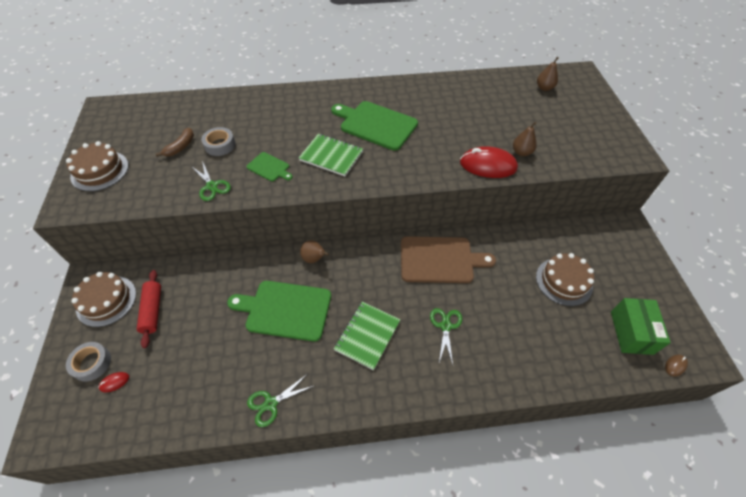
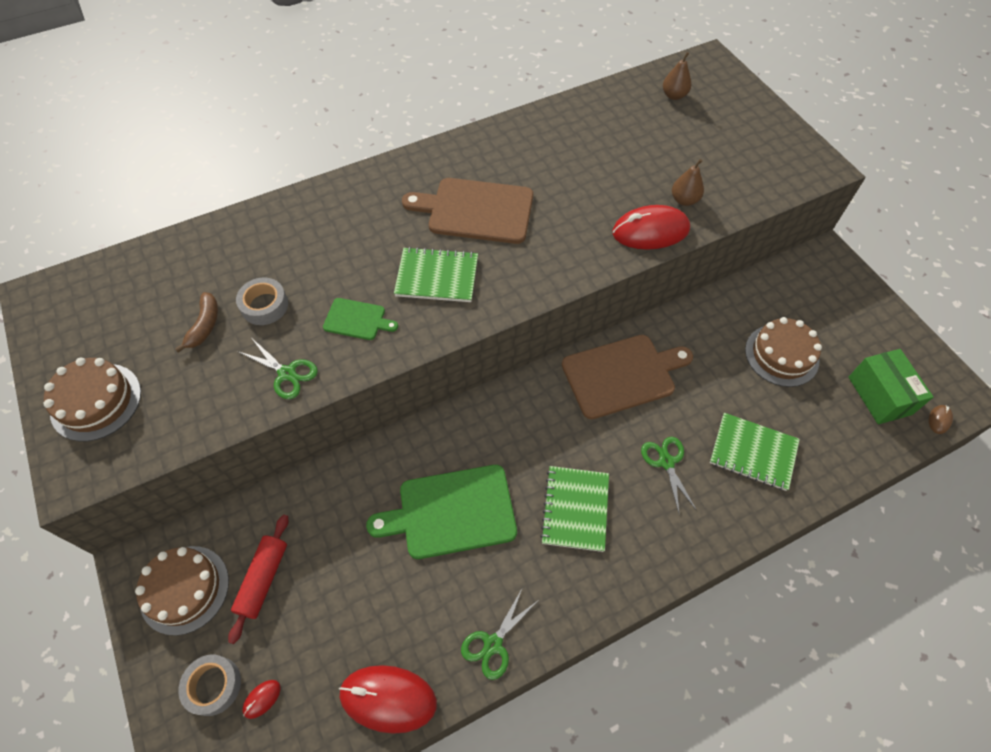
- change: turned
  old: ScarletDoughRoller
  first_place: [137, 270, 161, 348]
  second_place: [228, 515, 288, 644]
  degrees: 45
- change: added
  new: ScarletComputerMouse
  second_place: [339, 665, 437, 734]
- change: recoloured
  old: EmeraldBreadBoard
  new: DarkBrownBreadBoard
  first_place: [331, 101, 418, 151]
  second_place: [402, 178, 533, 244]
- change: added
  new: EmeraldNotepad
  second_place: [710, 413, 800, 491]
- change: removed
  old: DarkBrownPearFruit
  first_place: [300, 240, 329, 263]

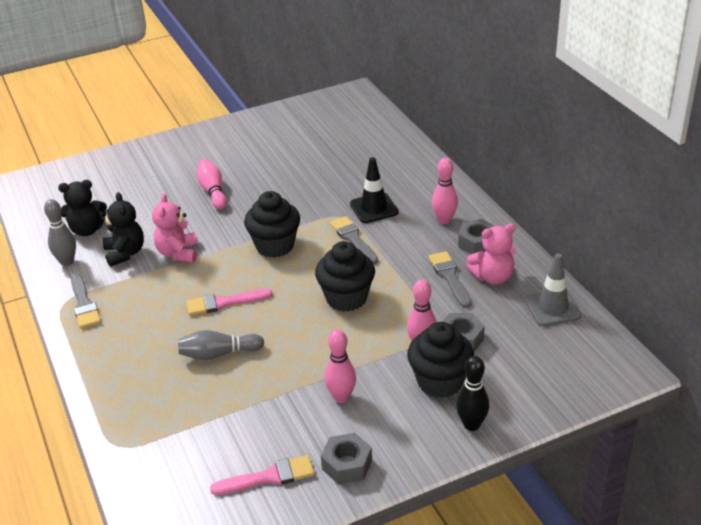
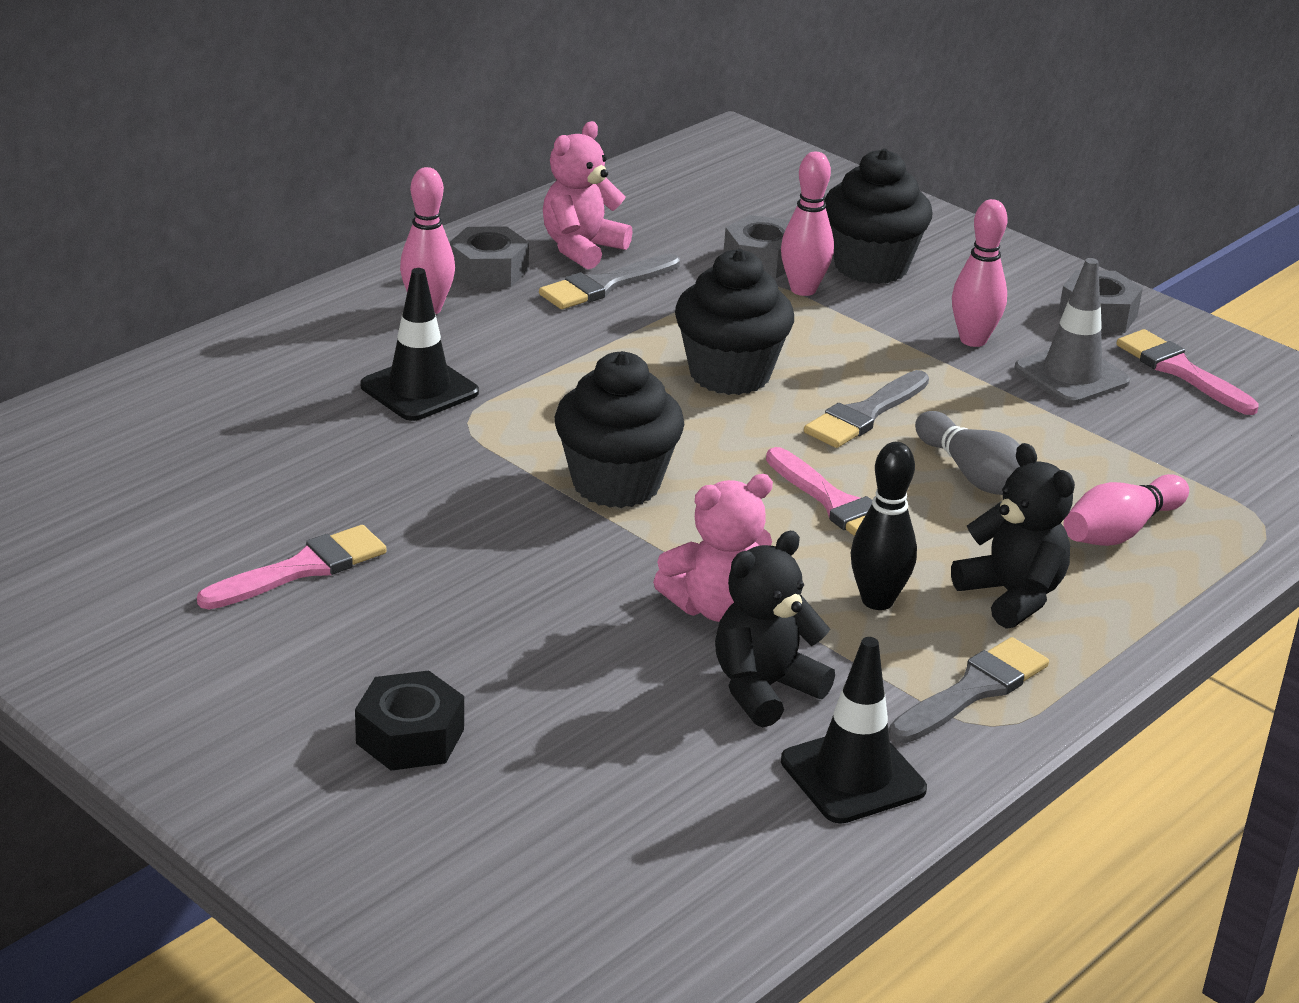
- change: added
  new: RosyBrush
  second_place: [197, 525, 387, 609]
- change: added
  new: JetBlackNut
  second_place: [355, 670, 464, 771]
- change: turned
  old: RosyStuffedBear
  first_place: [466, 223, 516, 285]
  second_place: [543, 121, 633, 269]
  degrees: -105
- change: replaced
  old: GreyBowlingPin
  new: JetBlackSafetyCone
  first_place: [44, 199, 76, 266]
  second_place: [781, 637, 927, 824]
- change: moved
  old: GreyBrush
  first_place: [330, 216, 378, 265]
  second_place: [804, 370, 929, 448]
- change: moved
  old: JetBlackBowlingPin
  first_place: [456, 356, 489, 431]
  second_place: [851, 442, 917, 610]
- change: moved
  old: JetBlackStuffedBear
  first_place: [58, 180, 107, 236]
  second_place: [951, 443, 1075, 629]
- change: moved
  old: GreySafetyCone
  first_place: [525, 253, 582, 326]
  second_place: [1014, 258, 1130, 405]
- change: moved
  old: RosyBowlingPin
  first_place: [197, 159, 227, 210]
  second_place: [1063, 474, 1189, 546]

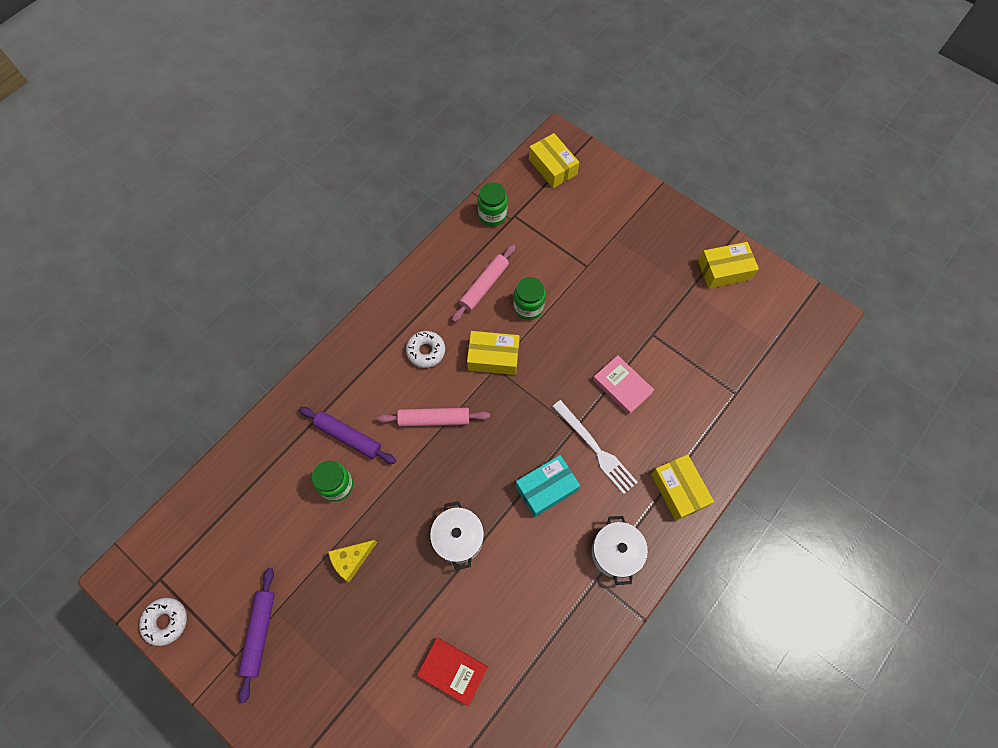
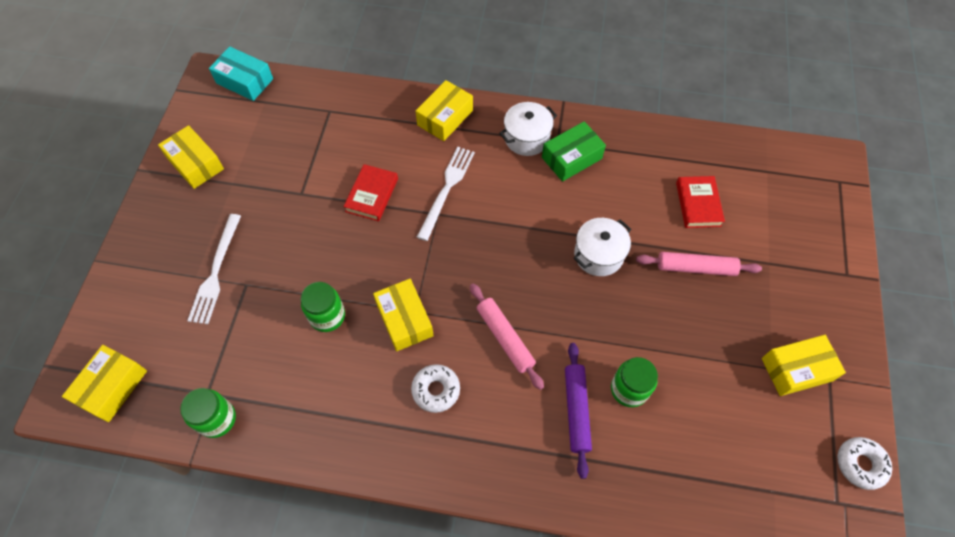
- change: added
  new: WhiteDinnerFork
  second_place: [187, 214, 241, 324]
- change: moved
  old: TealParcel
  first_place: [515, 455, 580, 517]
  second_place: [209, 47, 273, 101]
- change: recoloured
  old: RosyHardback
  new: ScarletHardback
  first_place: [593, 355, 654, 415]
  second_place: [343, 164, 398, 222]
- change: added
  new: EmeraldParcel
  second_place: [542, 122, 606, 182]
- change: moved
  old: RosyDoughRoller
  first_place: [452, 245, 515, 322]
  second_place: [636, 252, 762, 276]
- change: replaced
  old: RoyalPurpleDoughRoller
  new: YellowParcel
  first_place: [238, 568, 275, 703]
  second_place: [762, 335, 846, 396]
- change: removed
  old: YellowPieceOfCheese
  first_place: [328, 540, 377, 582]

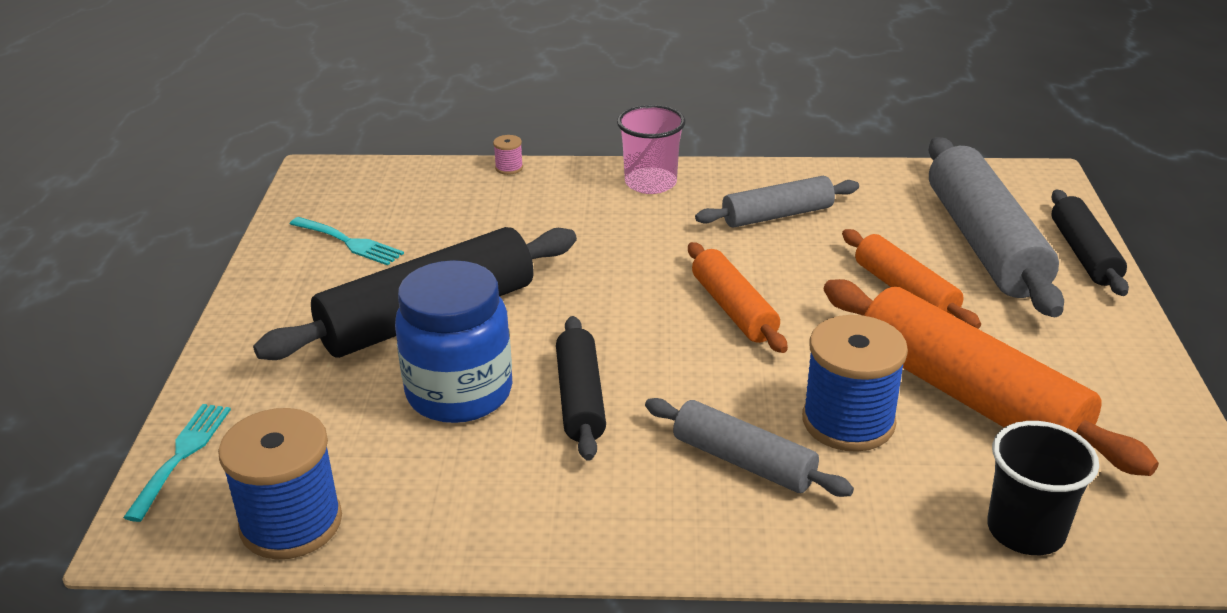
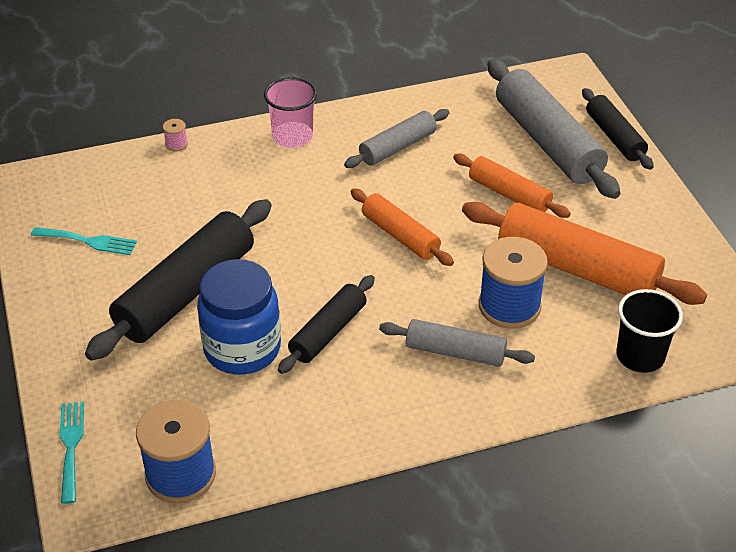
- change: turned
  old: JetBlackDoughRoller
  first_place: [556, 316, 606, 461]
  second_place: [278, 275, 375, 374]
  degrees: 60

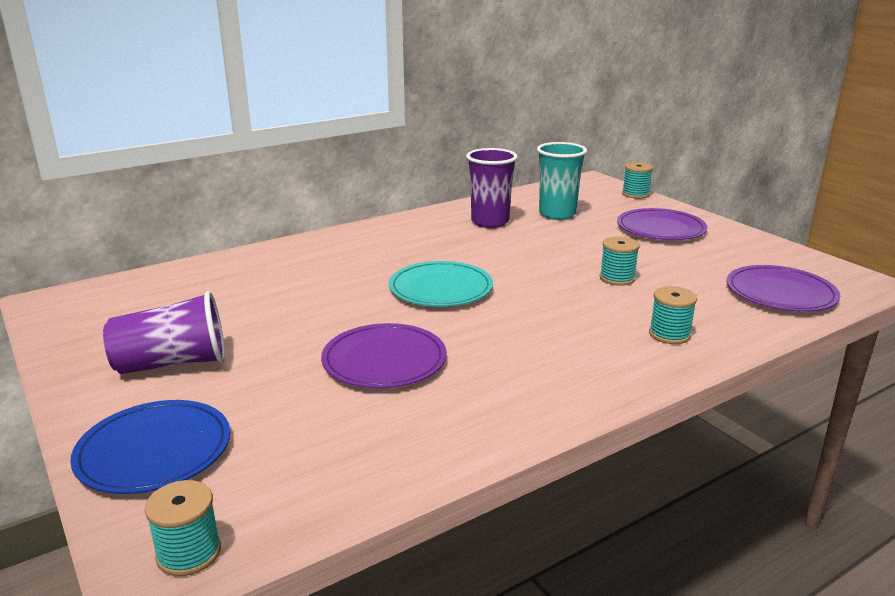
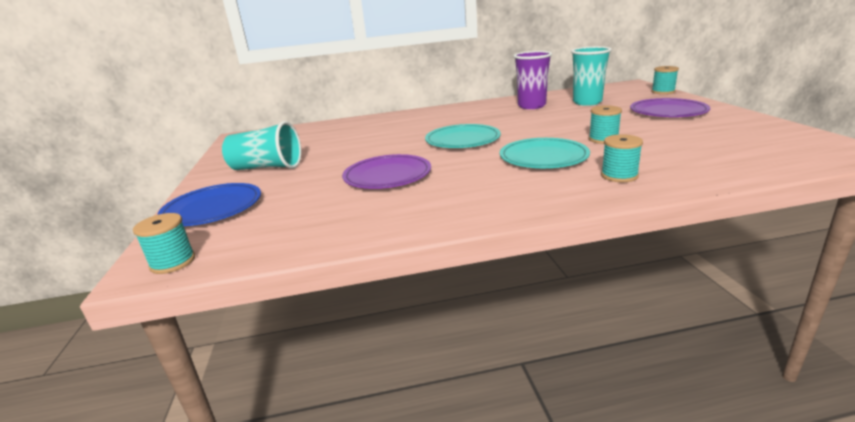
- change: recoloured
  old: RoyalPurpleBeaker
  new: TealBeaker
  first_place: [103, 291, 225, 374]
  second_place: [222, 121, 301, 170]
- change: added
  new: TealPlate
  second_place: [500, 138, 590, 168]
- change: removed
  old: RoyalPurplePlate
  first_place: [727, 265, 840, 312]

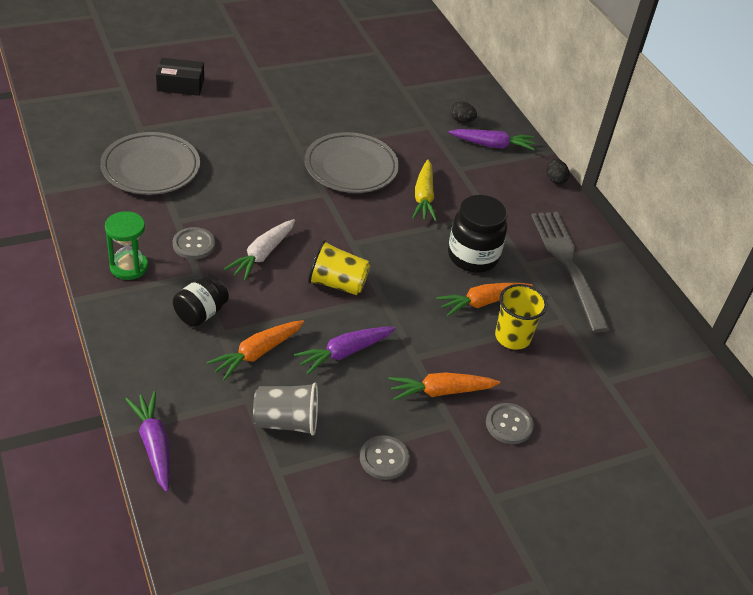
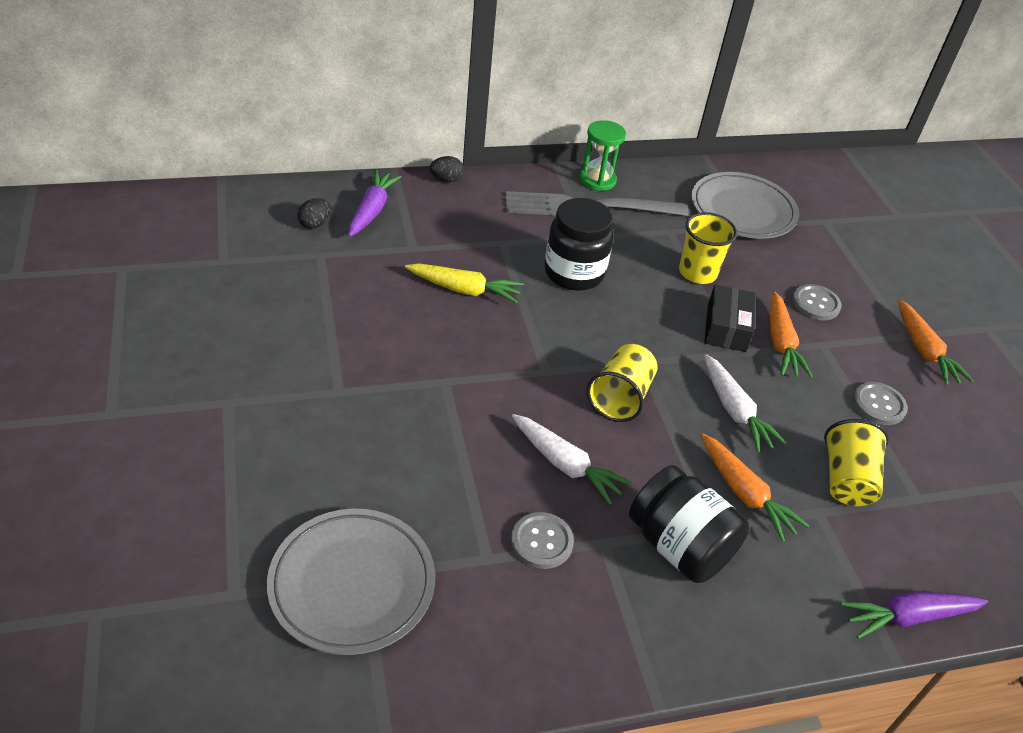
- change: moved
  old: EmeraldSandTimer
  first_place: [105, 211, 148, 280]
  second_place: [580, 120, 626, 191]
- change: resized
  old: JetBlackJamJar
  first_place: [173, 275, 229, 327]
  second_place: [629, 465, 749, 583]
  factor: 1.52
- change: moved
  old: GreyPlate
  first_place: [305, 132, 399, 193]
  second_place: [691, 172, 799, 239]
- change: moved
  old: JetBlackParcel
  first_place: [156, 58, 204, 96]
  second_place: [704, 285, 756, 352]
- change: recoloured
  old: RoyalPurpleCarrot
  new: WhiteCarrot
  first_place: [294, 327, 396, 374]
  second_place: [704, 354, 787, 453]
- change: recoloured
  old: GreyBeaker
  new: YellowBeaker
  first_place: [253, 383, 318, 436]
  second_place: [824, 419, 889, 506]
- change: moved
  old: OrangeCarrot
  first_place: [436, 283, 533, 317]
  second_place: [898, 299, 974, 386]

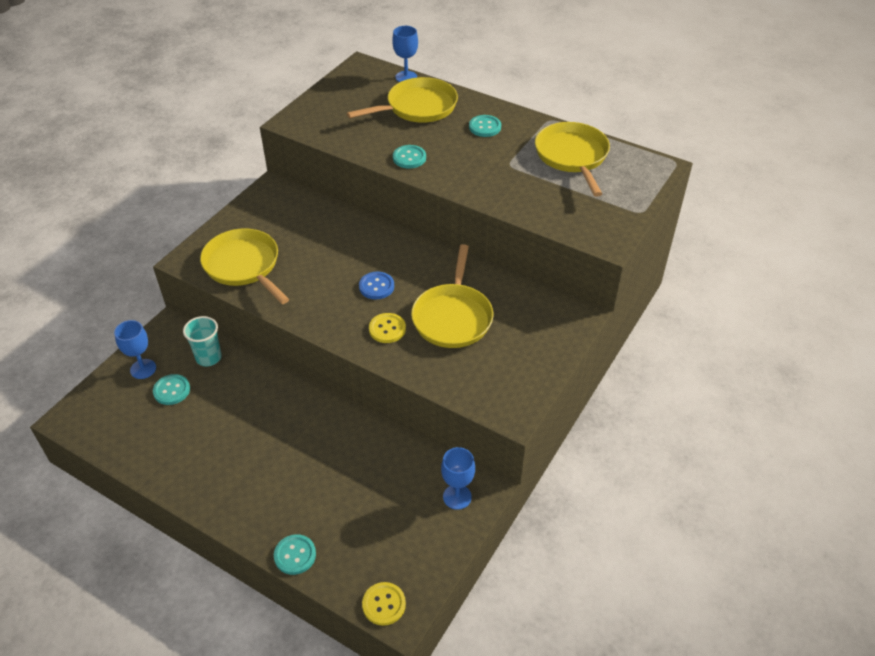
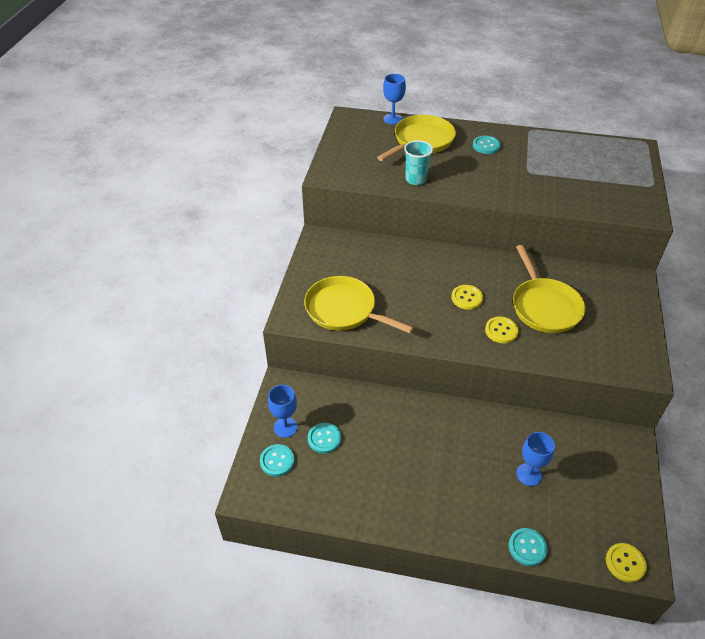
- change: moved
  old: TealShirtButton
  first_place: [393, 145, 426, 169]
  second_place: [260, 444, 295, 477]
- change: moved
  old: TealBeaker
  first_place: [183, 316, 222, 367]
  second_place: [404, 140, 433, 185]
- change: recoloured
  old: CobaltShirtButton
  new: YellowShirtButton
  first_place: [359, 272, 394, 299]
  second_place: [451, 285, 483, 310]
- change: moved
  old: CobaltWineGlass
  first_place: [441, 447, 475, 510]
  second_place: [516, 432, 555, 486]
- change: removed
  old: YellowSkillet
  first_place: [535, 122, 610, 197]

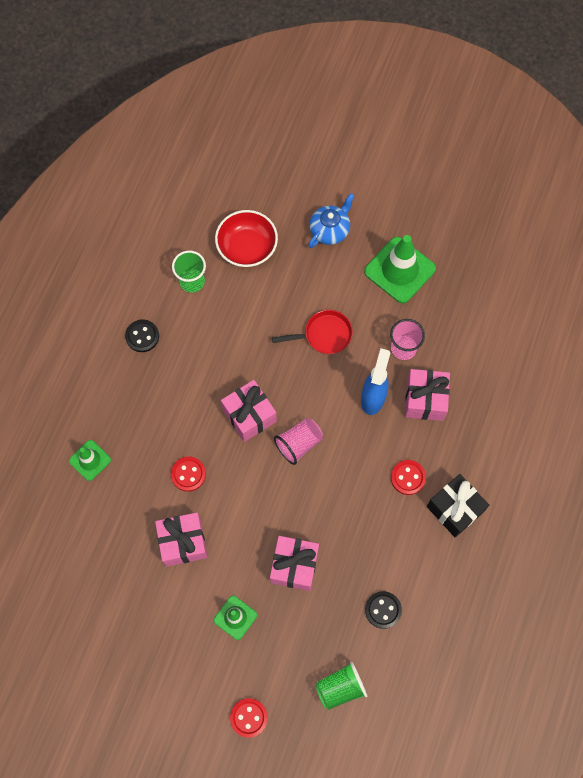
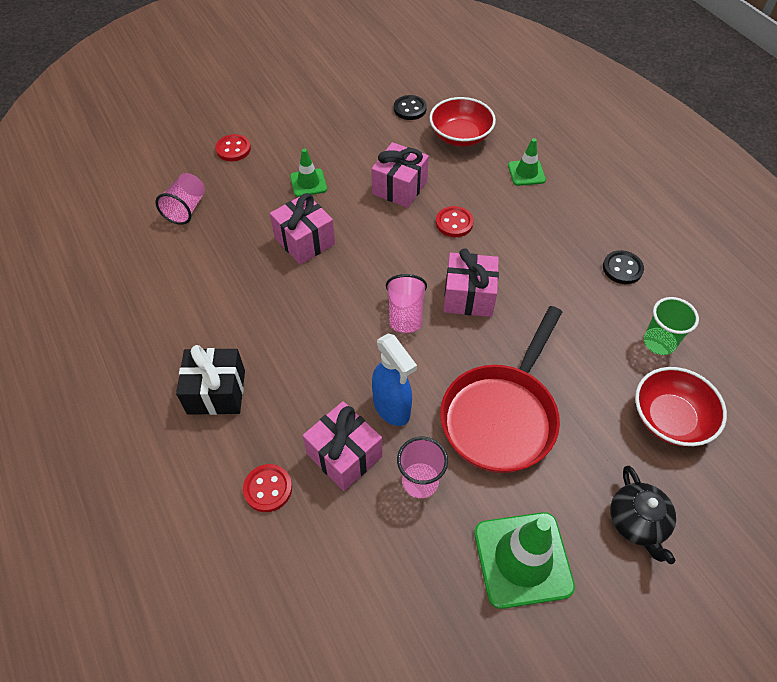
- change: recoloured
  old: EmeraldBeaker
  new: RosyBeaker
  first_place: [315, 661, 367, 710]
  second_place: [155, 173, 205, 225]
- change: moved
  old: ScarletShirtButton
  first_place: [391, 460, 426, 495]
  second_place: [243, 464, 292, 512]
- change: moved
  old: JetBlackShirtButton
  first_place: [365, 591, 402, 629]
  second_place: [394, 95, 427, 120]
- change: added
  new: ScarletBowl
  second_place: [429, 97, 496, 146]
- change: resized
  old: ScarletSkillet
  first_place: [272, 310, 353, 354]
  second_place: [440, 306, 562, 473]
  factor: 1.81
- change: recoloured
  old: CobaltTeaPot
  new: JetBlackTeaPot
  first_place: [308, 193, 355, 248]
  second_place: [610, 466, 676, 564]

